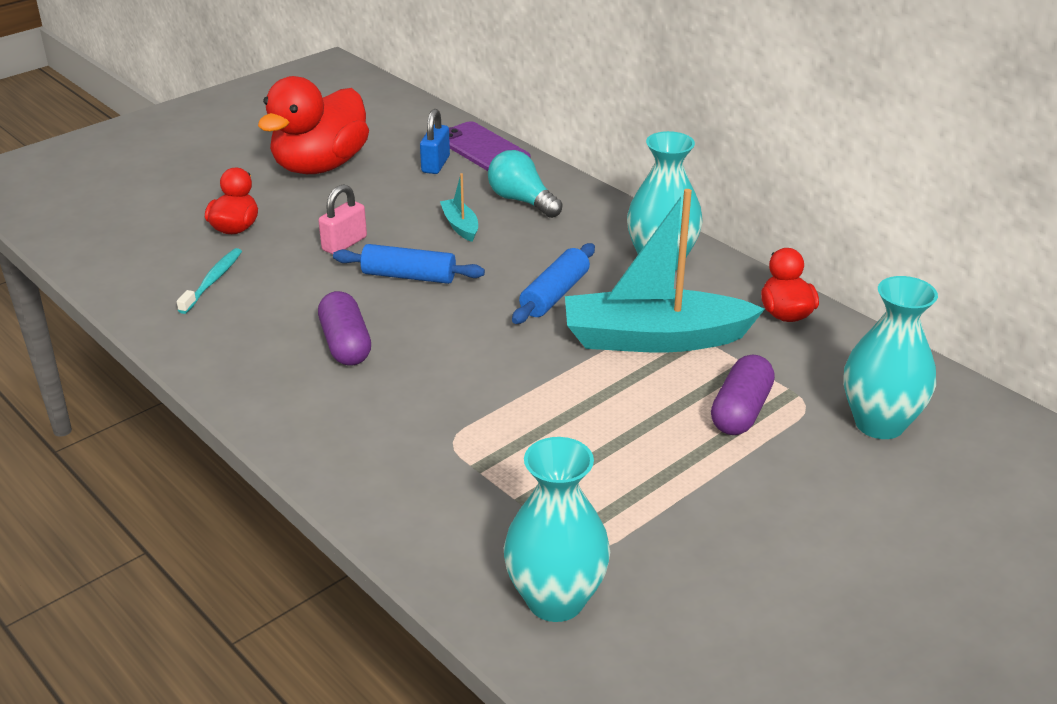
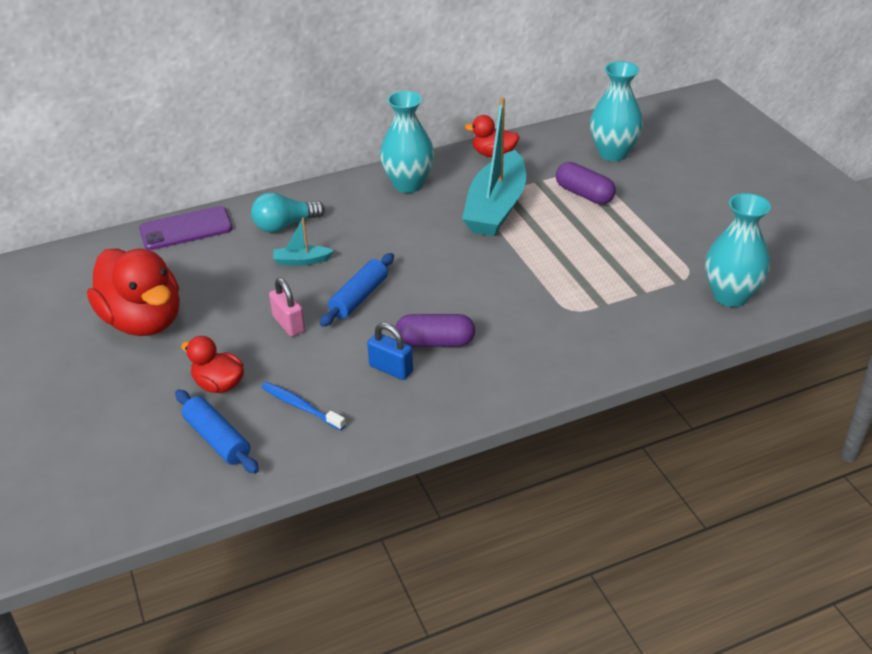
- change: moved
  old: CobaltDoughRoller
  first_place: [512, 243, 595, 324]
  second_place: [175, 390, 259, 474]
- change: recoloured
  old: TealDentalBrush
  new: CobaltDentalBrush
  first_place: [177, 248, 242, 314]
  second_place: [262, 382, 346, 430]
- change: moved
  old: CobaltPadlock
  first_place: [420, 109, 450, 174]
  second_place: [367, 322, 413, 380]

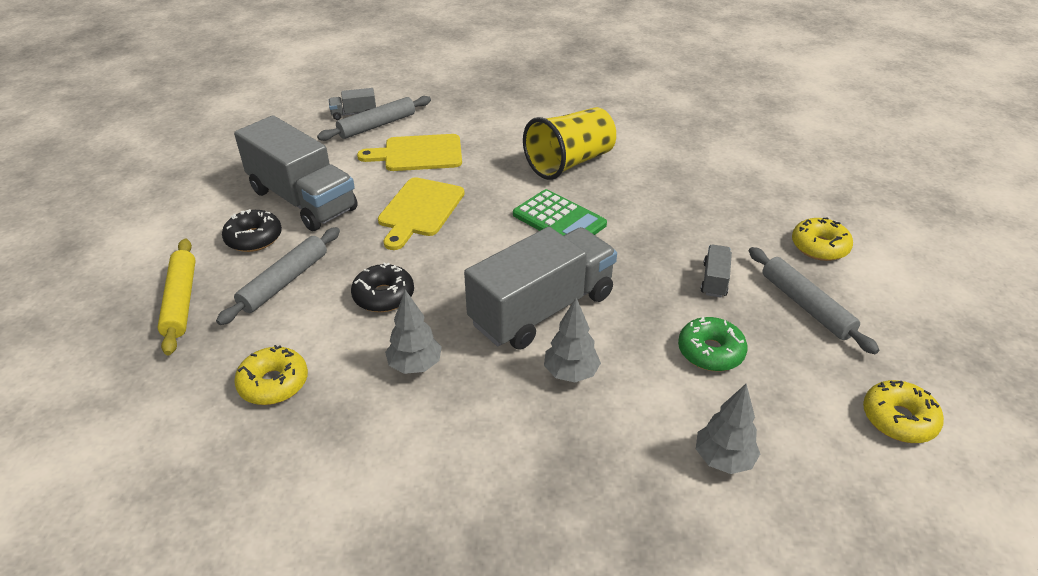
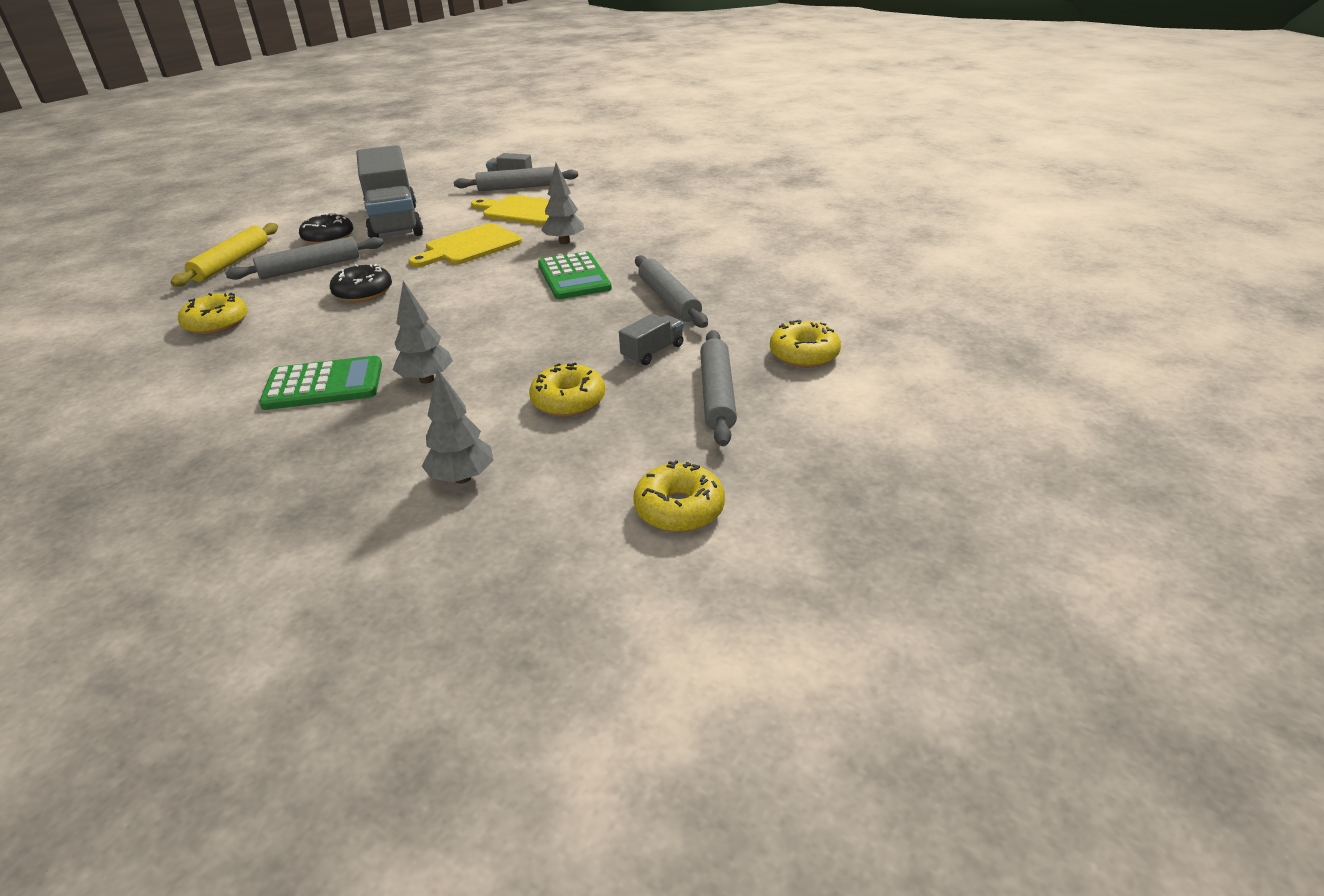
- change: added
  new: EmeraldPocketCalculator
  second_place: [259, 356, 382, 410]
- change: recoloured
  old: EmeraldGlazedDonut
  new: YellowGlazedDonut
  first_place: [678, 317, 748, 371]
  second_place: [529, 362, 605, 417]
- change: moved
  old: GreyFirTree
  first_place: [385, 290, 442, 374]
  second_place: [541, 163, 584, 244]
- change: added
  new: GreyDoughRoller
  second_place: [635, 255, 708, 328]
- change: removed
  old: GreyToyTruck
  first_place: [464, 227, 617, 349]
- change: removed
  old: YellowBeaker
  first_place: [523, 107, 616, 180]

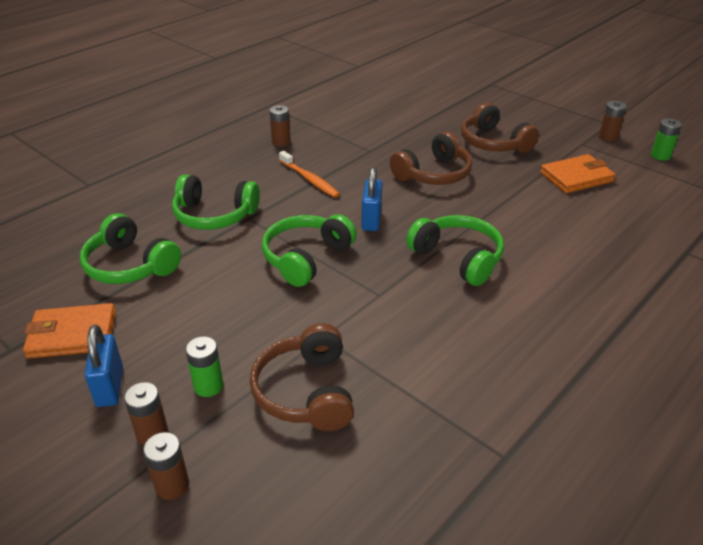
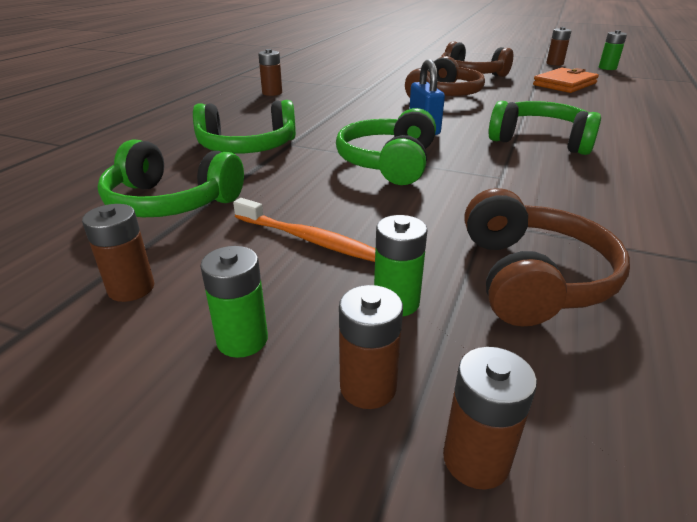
- change: replaced
  old: OrangeBillfold
  new: DarkBrownPowerCell
  first_place: [23, 303, 116, 359]
  second_place: [82, 204, 154, 302]
- change: replaced
  old: CobaltPadlock
  new: EmeraldPowerCell
  first_place: [84, 325, 123, 407]
  second_place: [200, 246, 268, 358]
- change: moved
  old: OrangeDentalBrush
  first_place: [279, 151, 340, 198]
  second_place: [233, 198, 375, 262]
- change: turned
  old: DarkBrownHeadphones
  first_place: [250, 323, 354, 431]
  second_place: [464, 188, 630, 326]
  degrees: -150

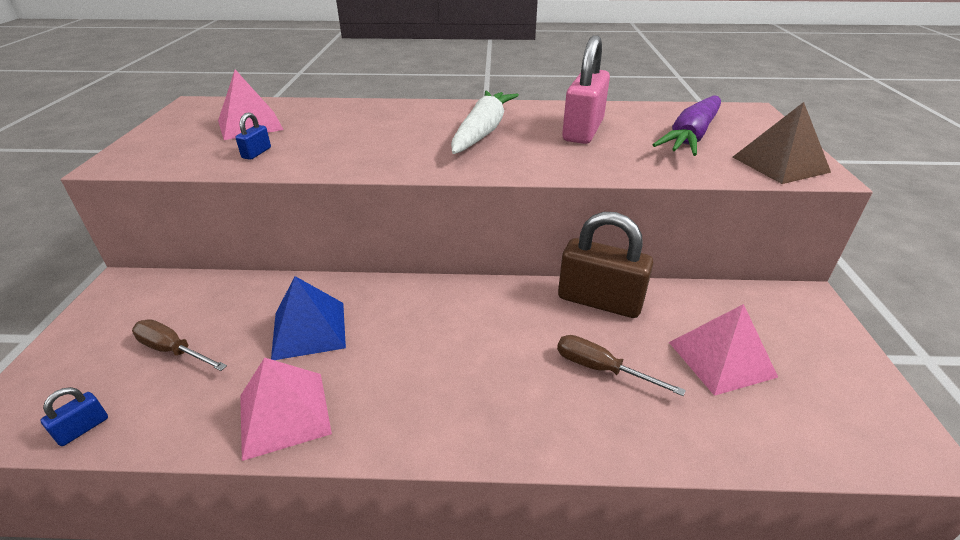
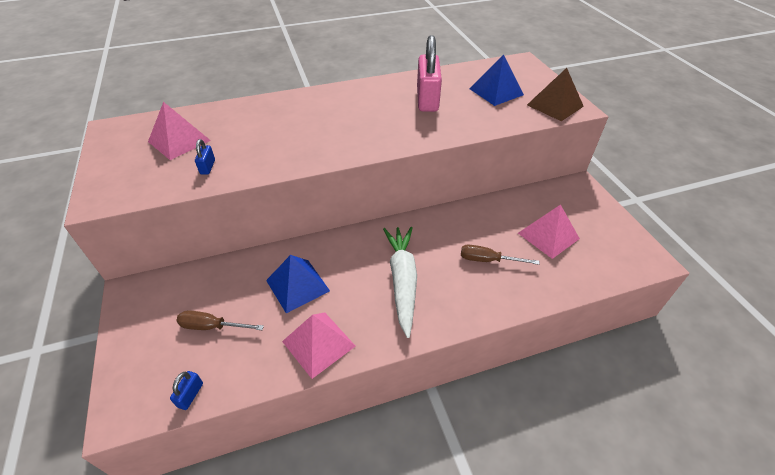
- change: moved
  old: WhiteCarrot
  first_place: [451, 91, 519, 154]
  second_place: [383, 227, 417, 338]
- change: replaced
  old: RoyalPurpleCarrot
  new: CobaltSolidPyramid
  first_place: [653, 95, 721, 156]
  second_place: [469, 54, 524, 106]
- change: removed
  old: DarkBrownPadlock
  first_place: [558, 212, 653, 318]

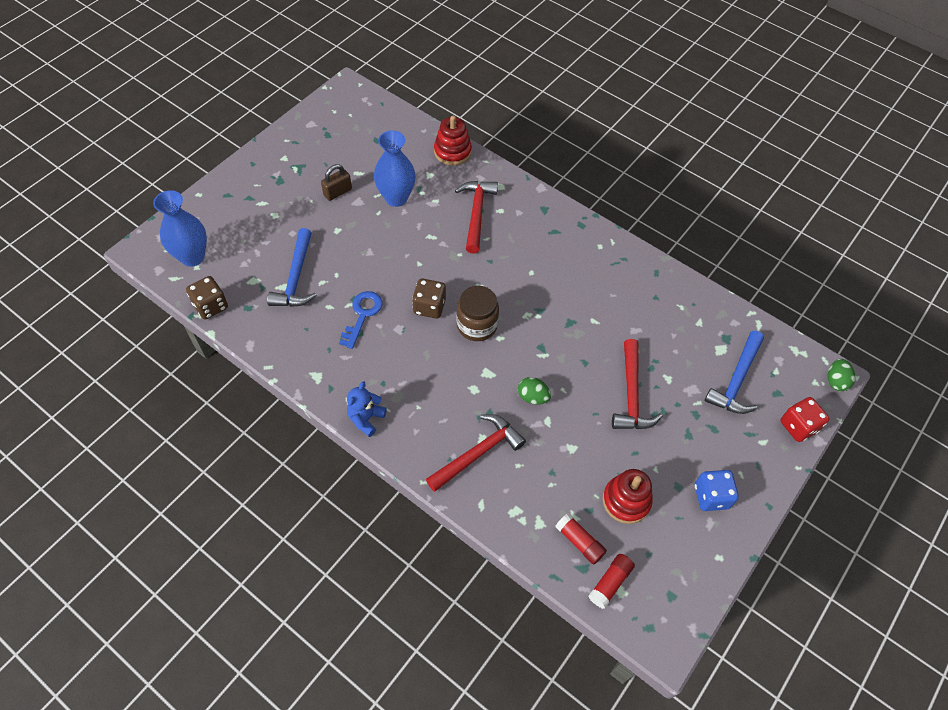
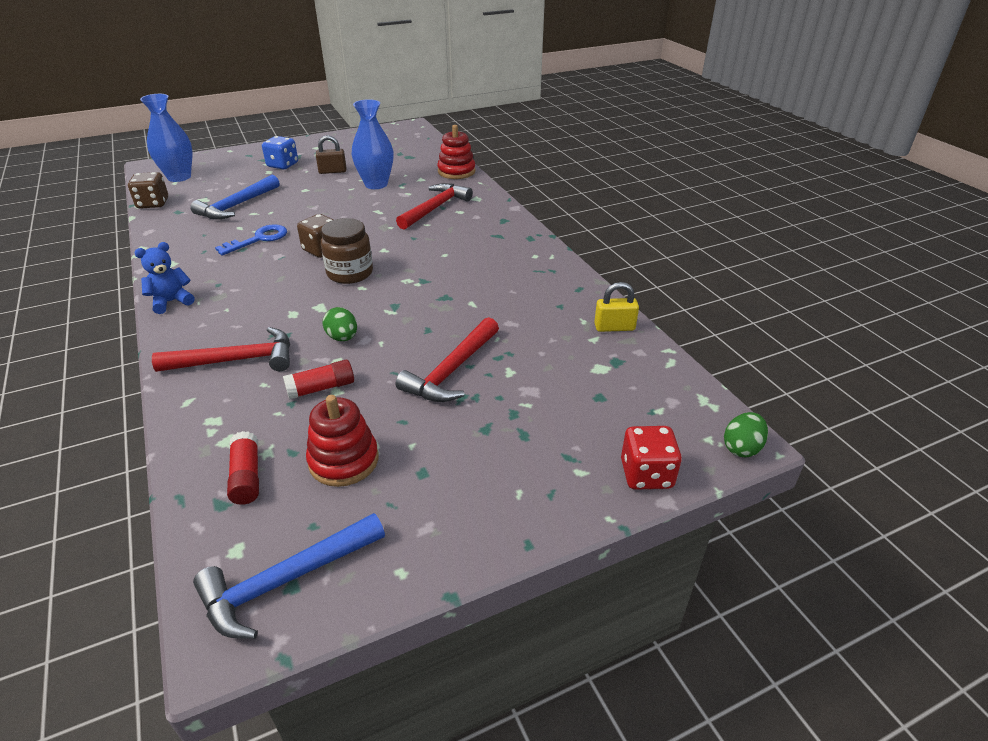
- change: moved
  old: CobaltCarpenter'sHammer
  first_place: [705, 331, 764, 414]
  second_place: [193, 513, 385, 639]
- change: moved
  old: CobaltDice
  first_place: [695, 470, 739, 511]
  second_place: [262, 136, 298, 169]
- change: moved
  old: ScarletGlueStick
  first_place: [589, 554, 635, 609]
  second_place: [283, 360, 354, 400]
- change: added
  new: YellowPadlock
  second_place: [594, 282, 639, 332]

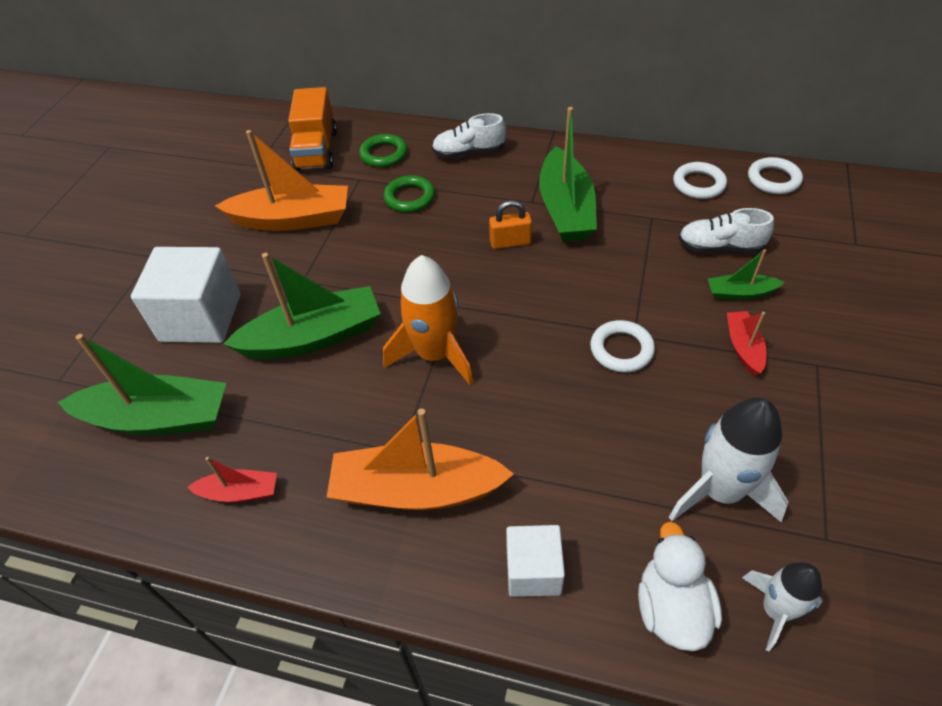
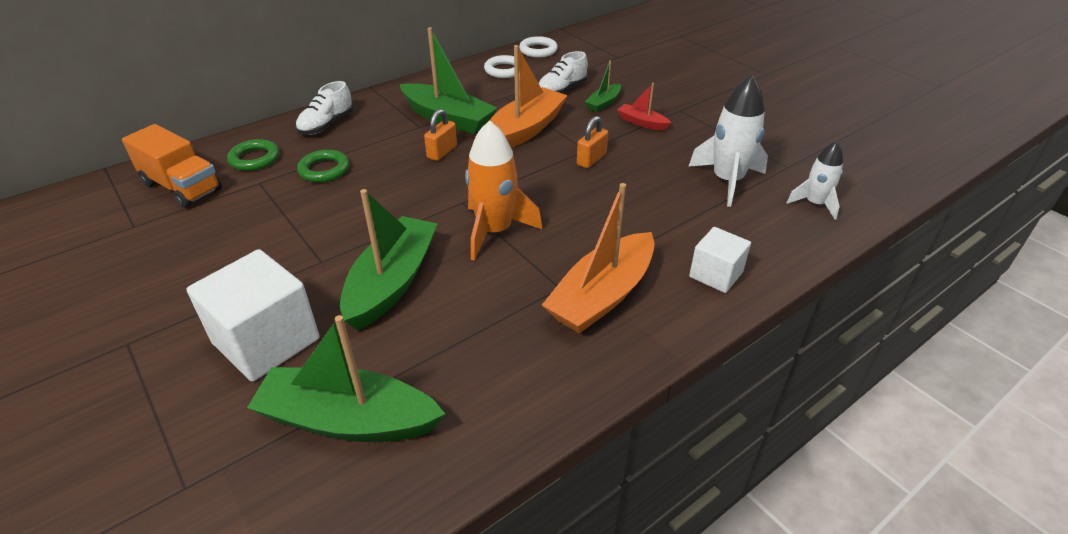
- change: turned
  old: EmeraldBoat
  first_place: [58, 334, 226, 435]
  second_place: [247, 315, 445, 442]
  degrees: -120
- change: moved
  old: OrangeBoat
  first_place: [215, 130, 348, 231]
  second_place: [490, 45, 568, 148]
- change: replaced
  old: WhiteRing
  new: OrangePadlock
  first_place: [590, 320, 655, 373]
  second_place: [577, 116, 608, 168]
- change: removed
  old: ScarletBoat
  first_place: [187, 457, 277, 503]
- change: removed
  old: WhiteDuck
  first_place: [638, 521, 722, 651]

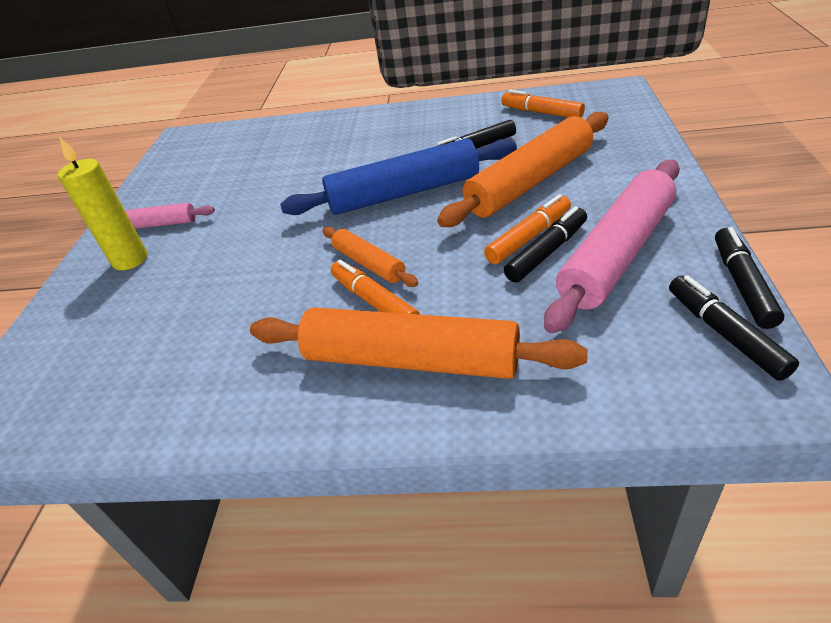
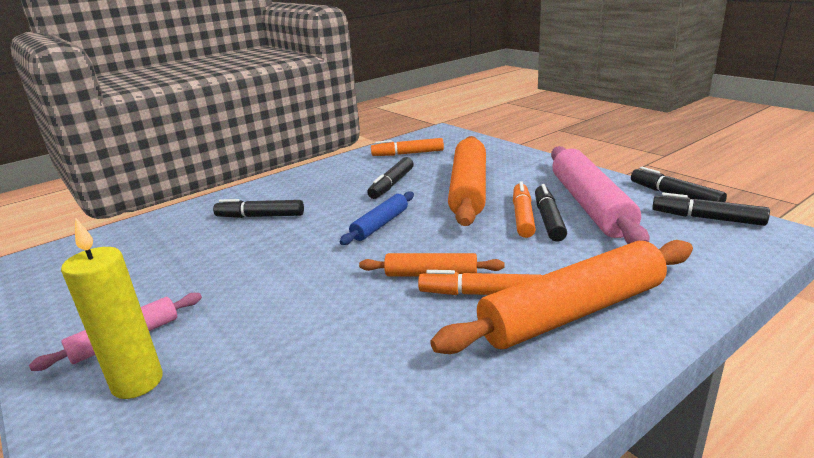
- change: added
  new: JetBlackMarker
  second_place: [213, 199, 304, 218]
- change: resized
  old: CobaltDoughRoller
  first_place: [280, 139, 517, 215]
  second_place: [340, 192, 414, 245]
  factor: 0.52

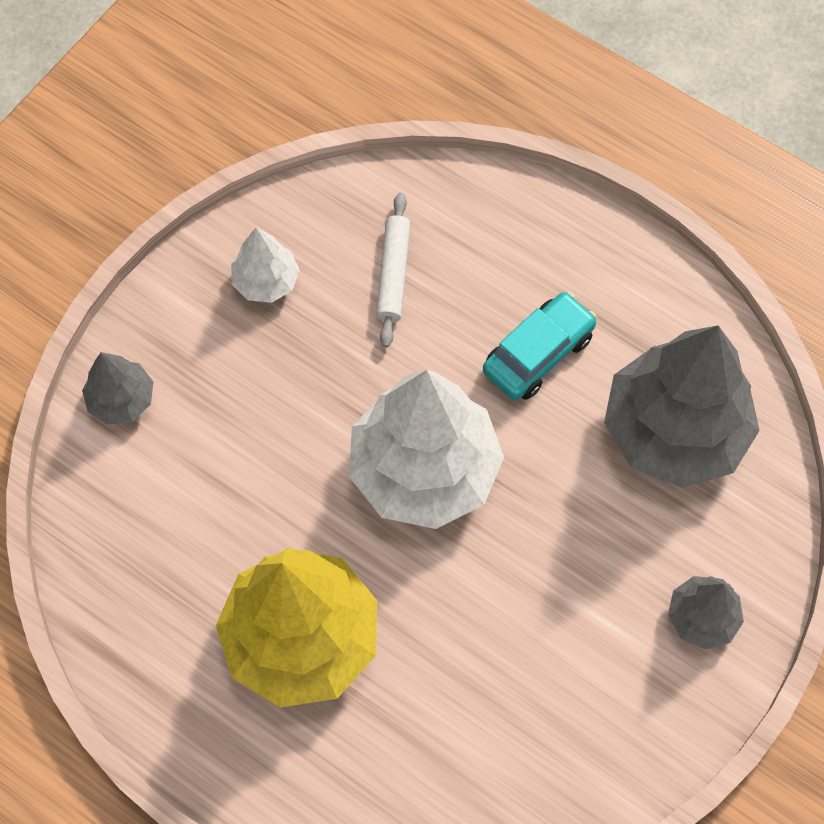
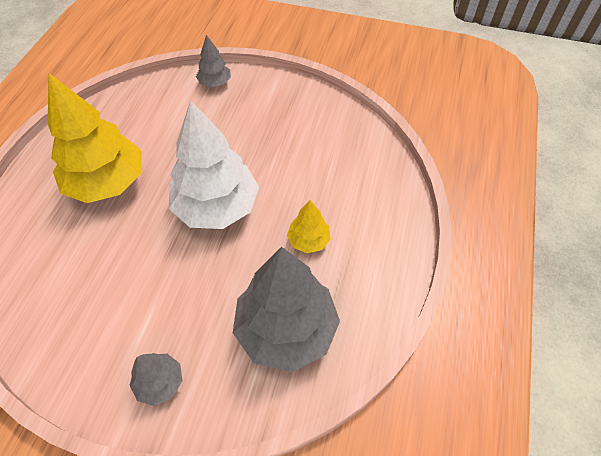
- change: replaced
  old: TealToyCar
  new: YellowFirTree
  first_place: [483, 292, 597, 400]
  second_place: [287, 200, 331, 253]
- change: removed
  old: WhiteFirTree
  first_place: [231, 227, 300, 303]
- change: removed
  old: WhiteDoughRoller
  first_place: [376, 193, 411, 347]

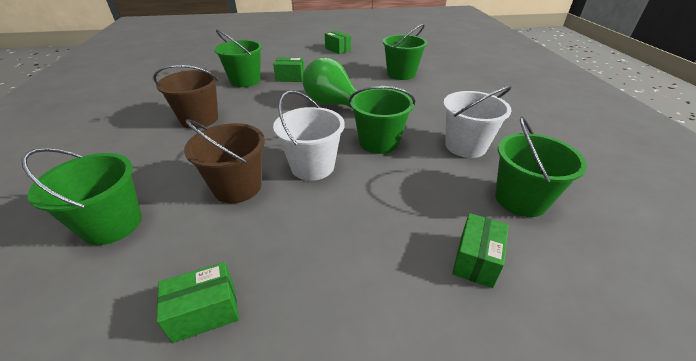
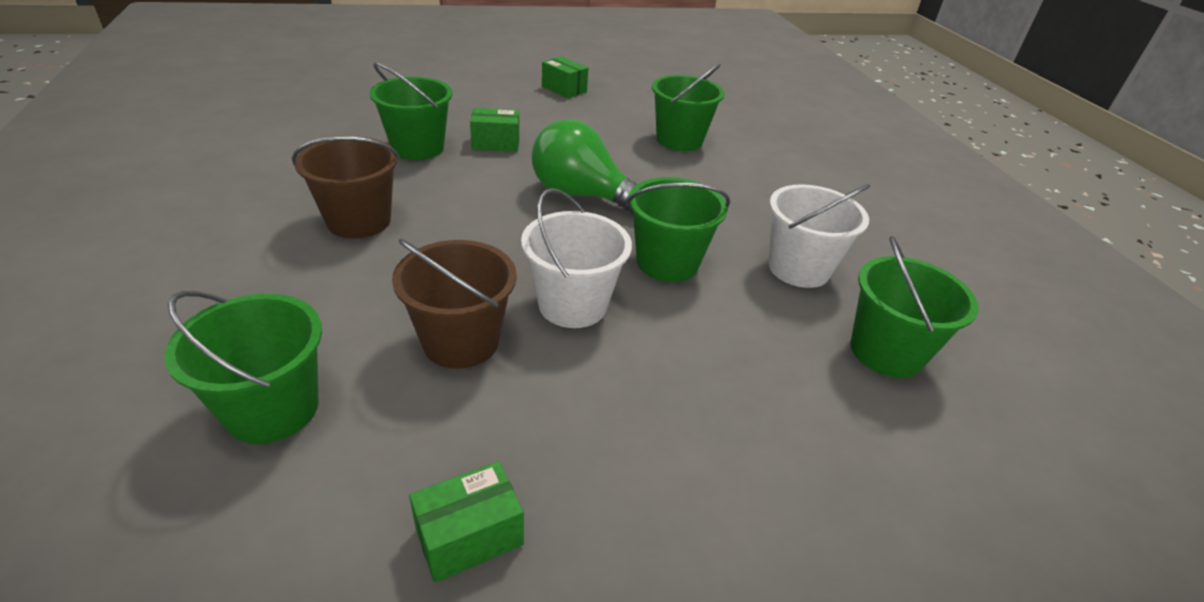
- change: removed
  old: EmeraldParcel
  first_place: [452, 213, 508, 288]

